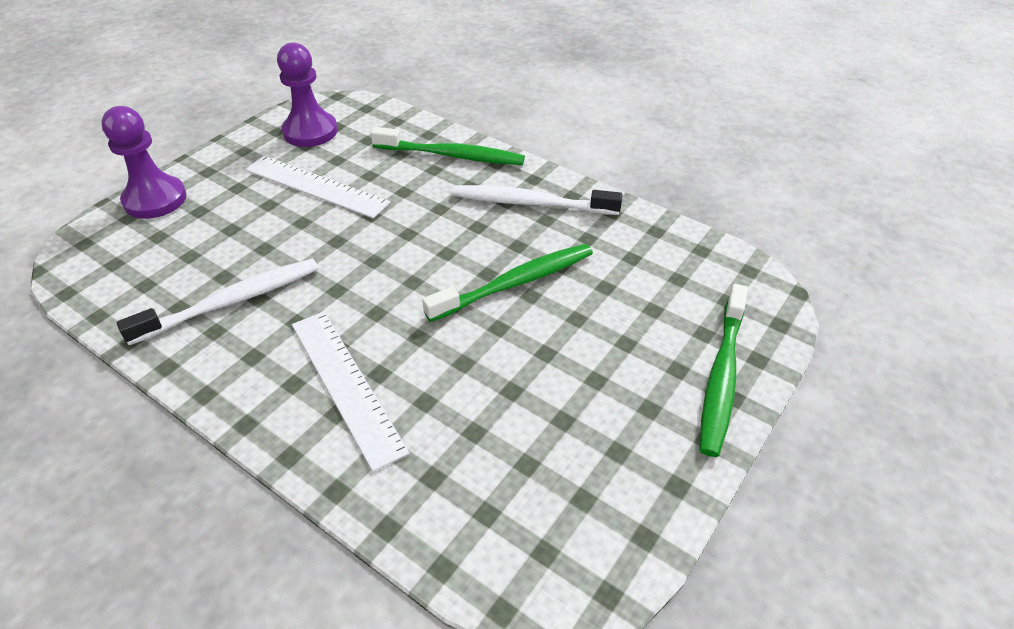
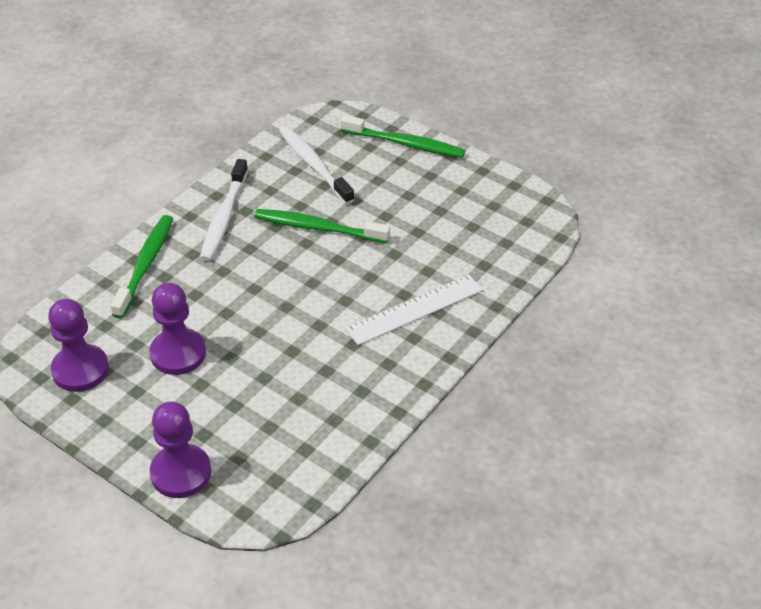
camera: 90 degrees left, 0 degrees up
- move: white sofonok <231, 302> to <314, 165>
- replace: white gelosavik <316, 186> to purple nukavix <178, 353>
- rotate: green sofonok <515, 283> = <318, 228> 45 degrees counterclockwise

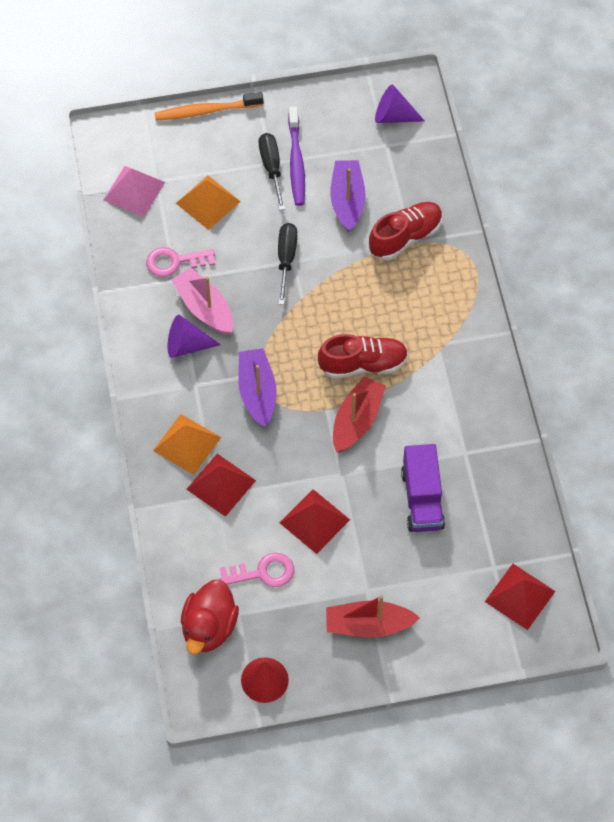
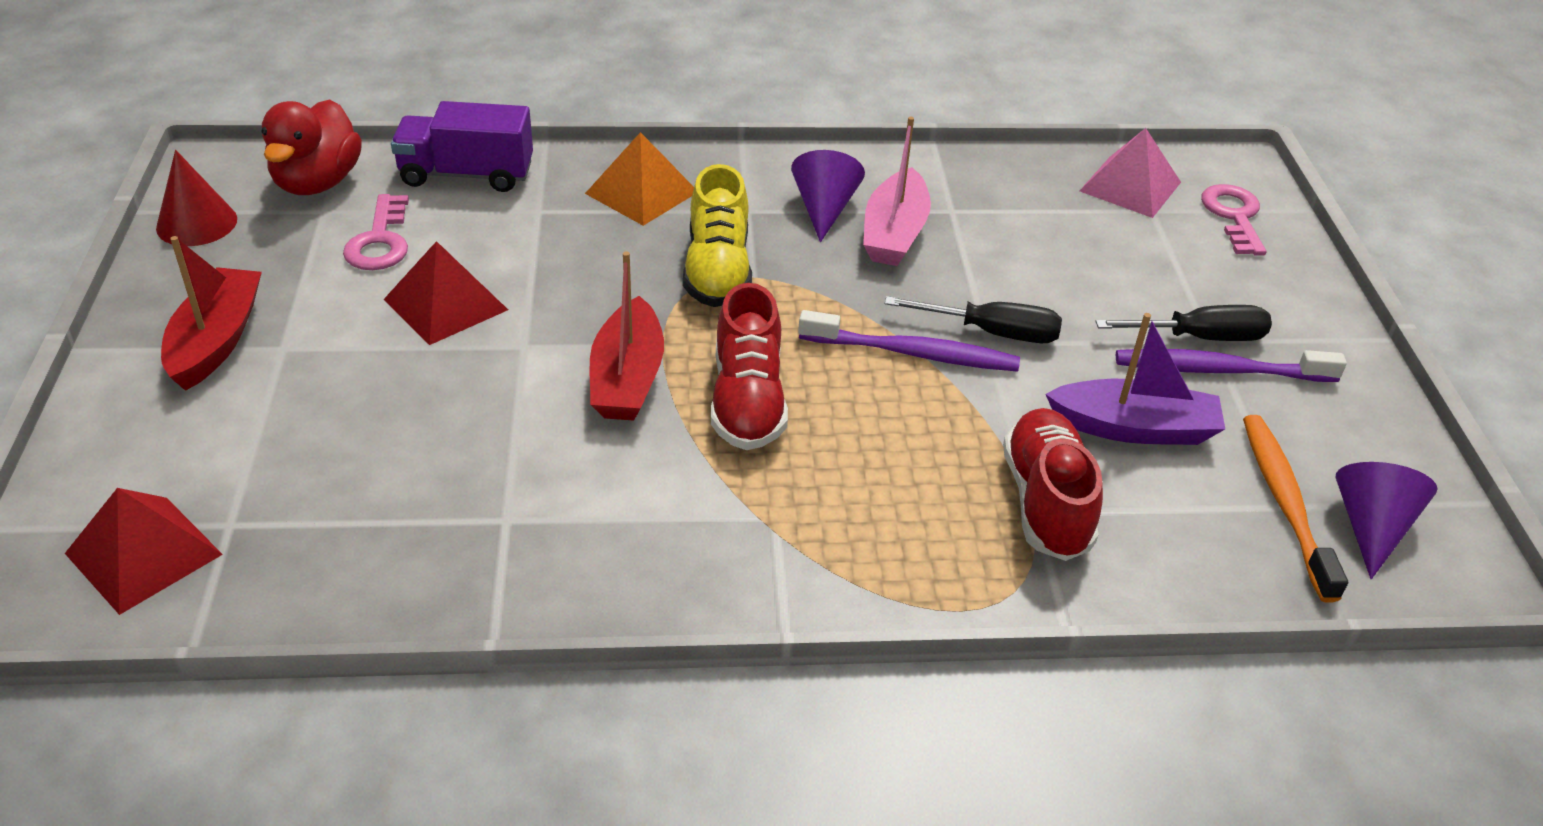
camera: 95 degrees right, 20 degrees down
- delete: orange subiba <208, 202>
- delete: red subiba <221, 484>
- insert: purple sofonok <913, 353>
- move: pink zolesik <174, 262> to <1234, 216>
- move: orange sofonok <206, 111> to <1285, 503>
- move: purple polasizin <422, 499> to <467, 175>
- replace: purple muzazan <257, 392> to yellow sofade <717, 270>
- rotate: pink muzazan <204, 308> = <894, 233> 135 degrees clockwise
- rotate: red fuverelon <209, 627> = <317, 182> 105 degrees counterclockwise
- rotate: red muzazan <356, 420> = <627, 378> 60 degrees clockwise
- rotate: red sofade <405, 237> = <1046, 502> 150 degrees counterclockwise

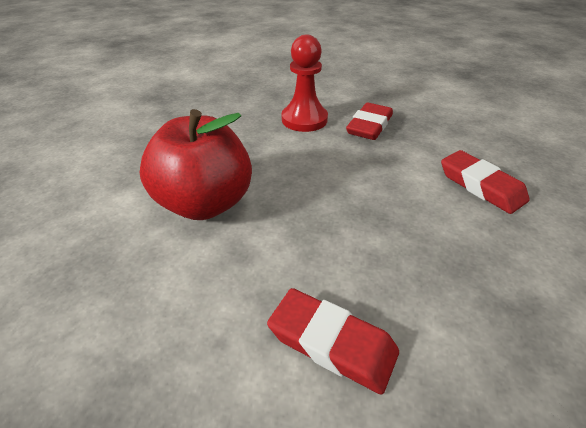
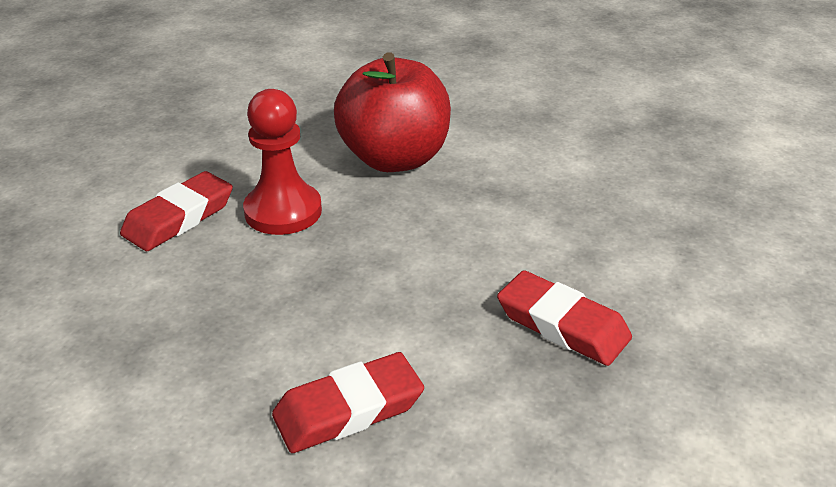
camera: 100 degrees right, 5 degrees down
- move: red nukavix <304, 119> to <283, 211>

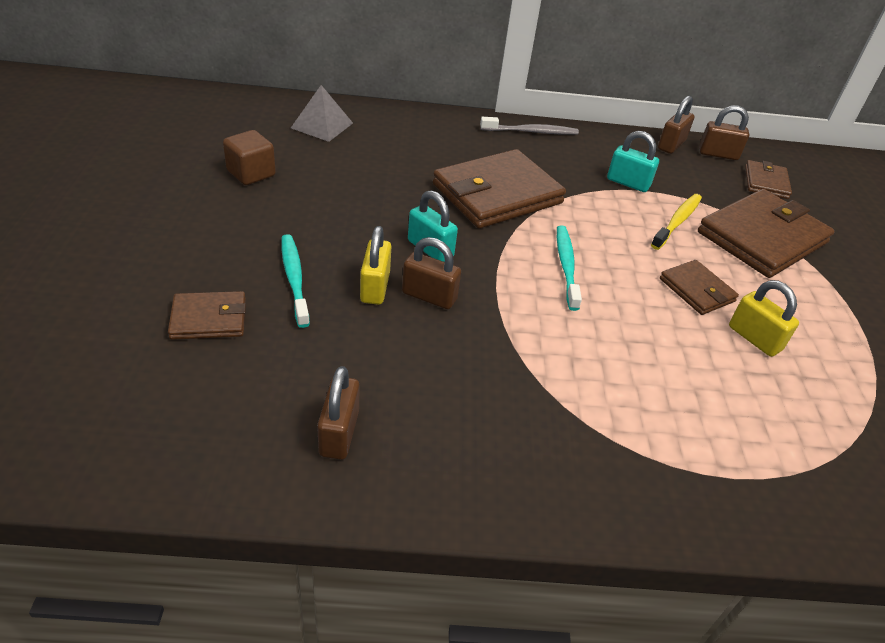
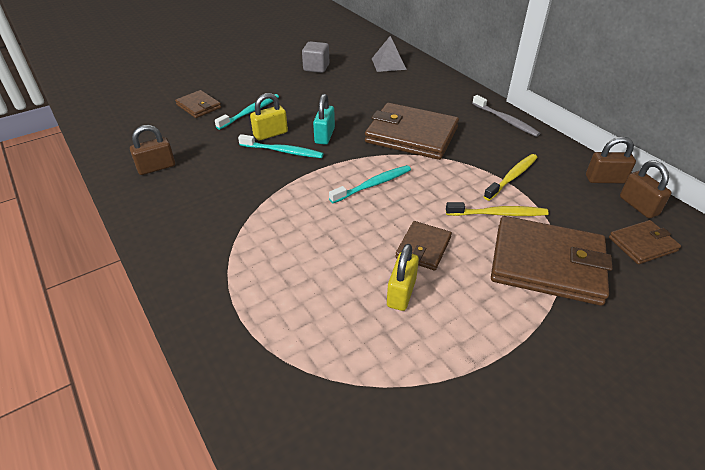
camera: 60 degrees right, 0 degrees up
- replace: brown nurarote <429, 296> to turquoise sofonok <283, 151>
- replace: turquoise nurarote <628, 183> to yellow sofonok <512, 177>
- recolor: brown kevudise <251, 173> to grey kevudise <316, 68>

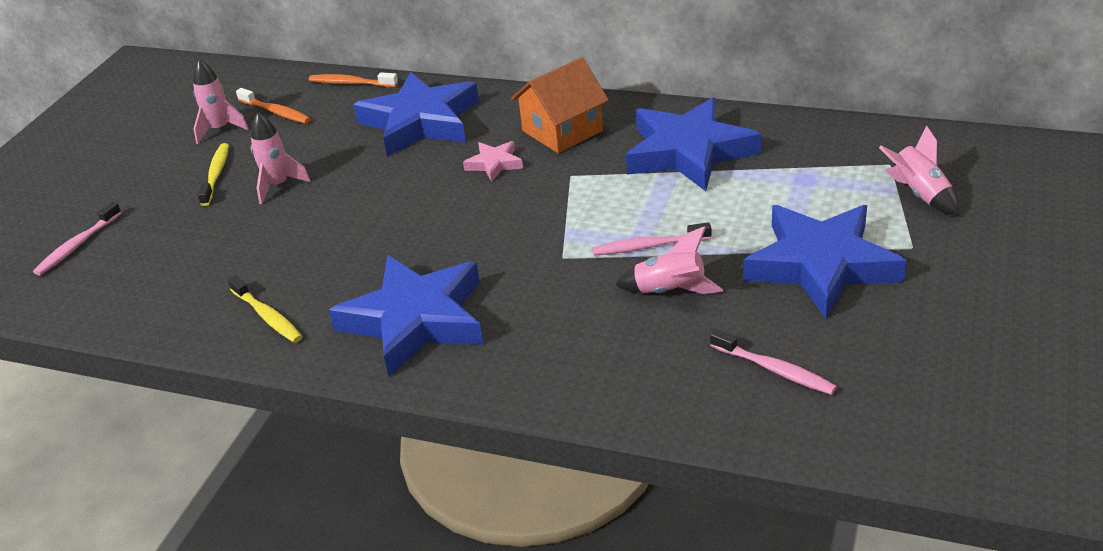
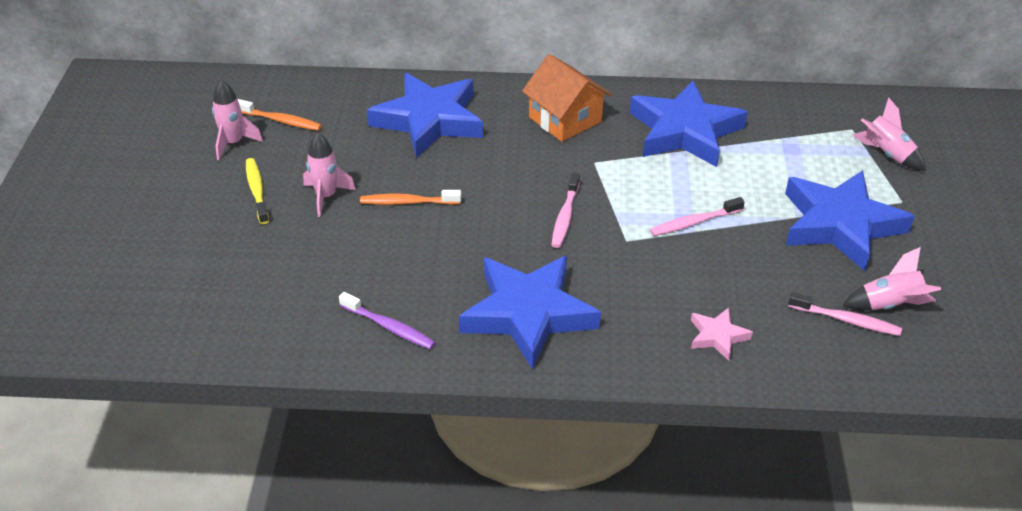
camera: 20 degrees left, 5 degrees up
- move: pink sofonok <77, 245> to <565, 216>
- move: orange sofonok <351, 83> to <408, 202>
- move: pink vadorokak <494, 164> to <717, 336>
- move: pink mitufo <670, 291> to <889, 305>
- recolor: yellow sofonok <267, 316> to purple sofonok <389, 327>
- rotate: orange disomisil <562, 131> = <565, 119> 75 degrees counterclockwise

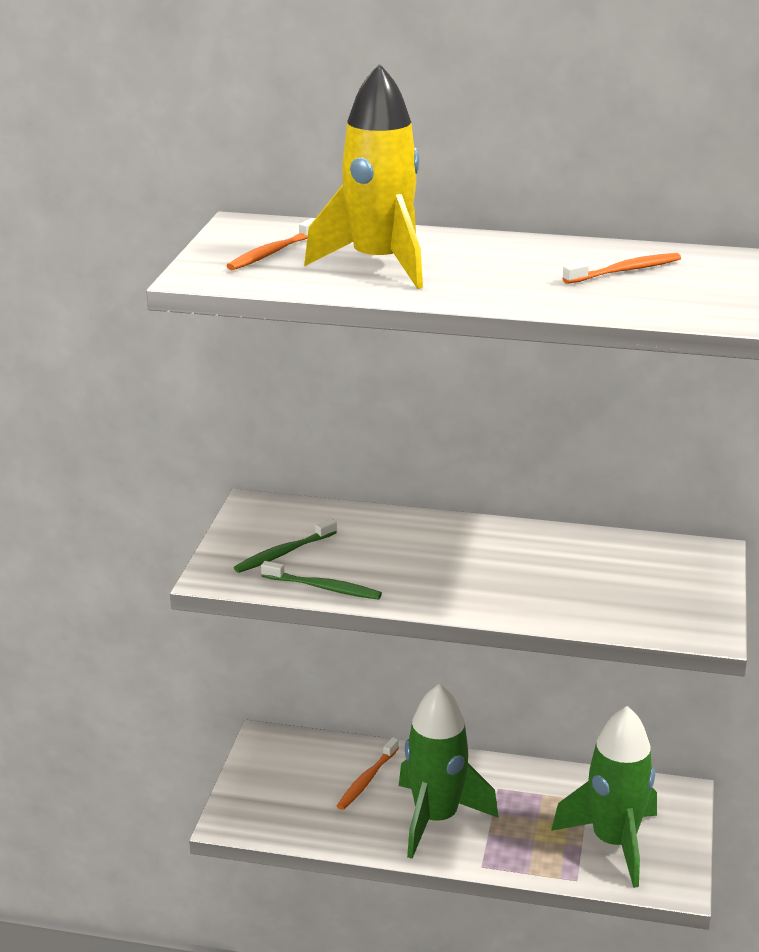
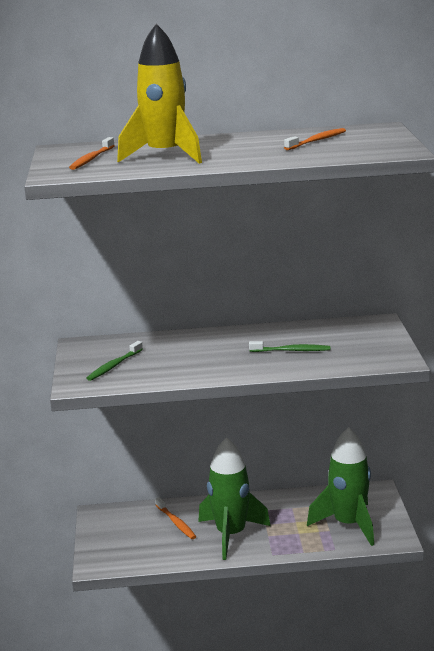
camera: 15 degrees left, 5 degrees down
- move: green sofonok <324, 588> to <291, 350>
- rotate: orange sofonok <367, 780> = <176, 523> 45 degrees counterclockwise

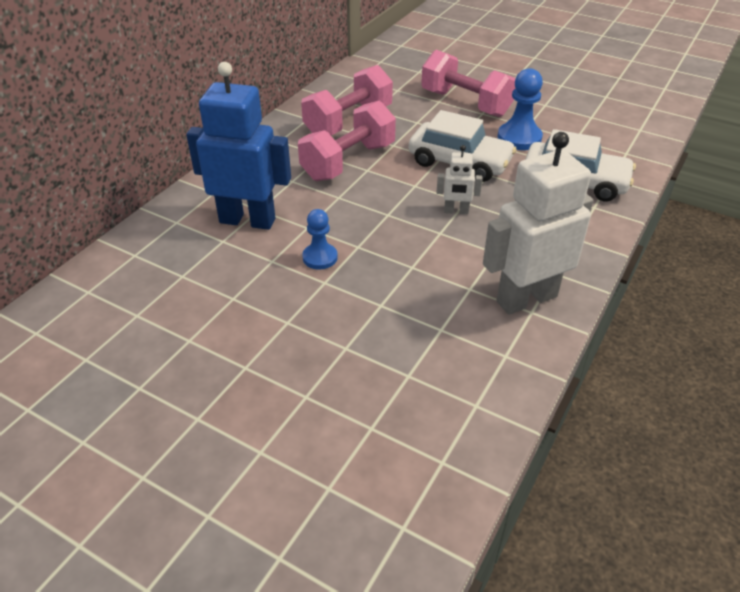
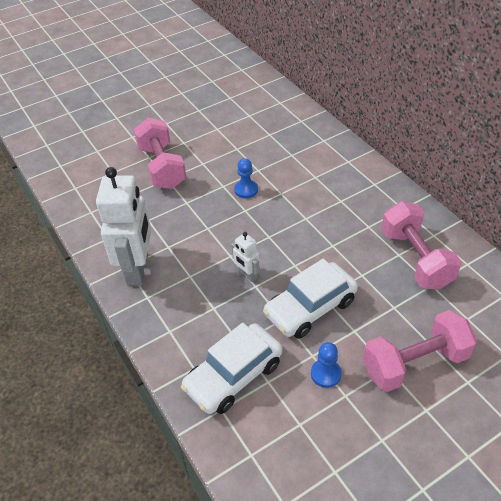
camera: 120 degrees right, 5 degrees up
- delete: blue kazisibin <247, 220>
- move: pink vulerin <348, 162> to <162, 167>
- rotate: white kazisibin <456, 211> = <247, 275> 75 degrees counterclockwise
- resize: blue nukavix <519, 138> = <326, 374> x0.65

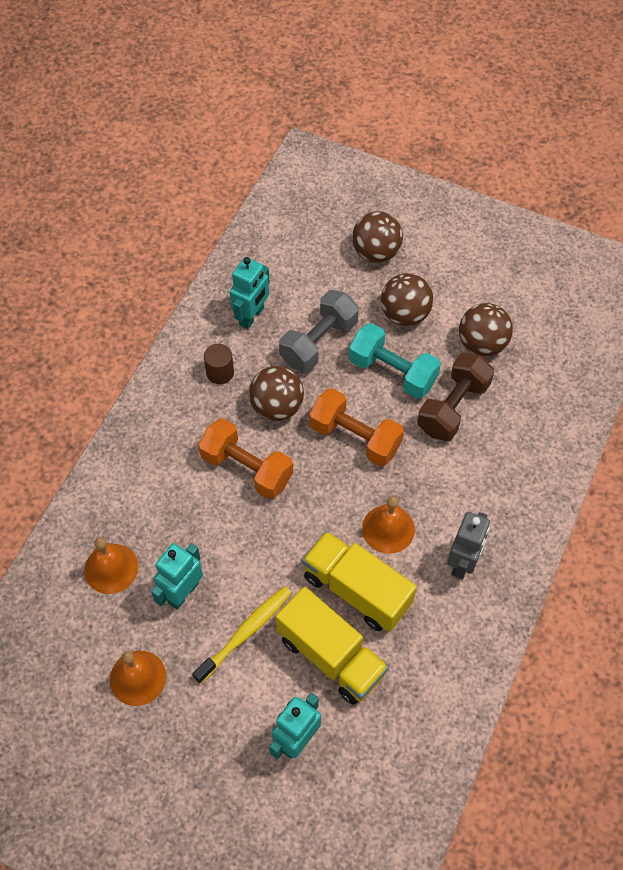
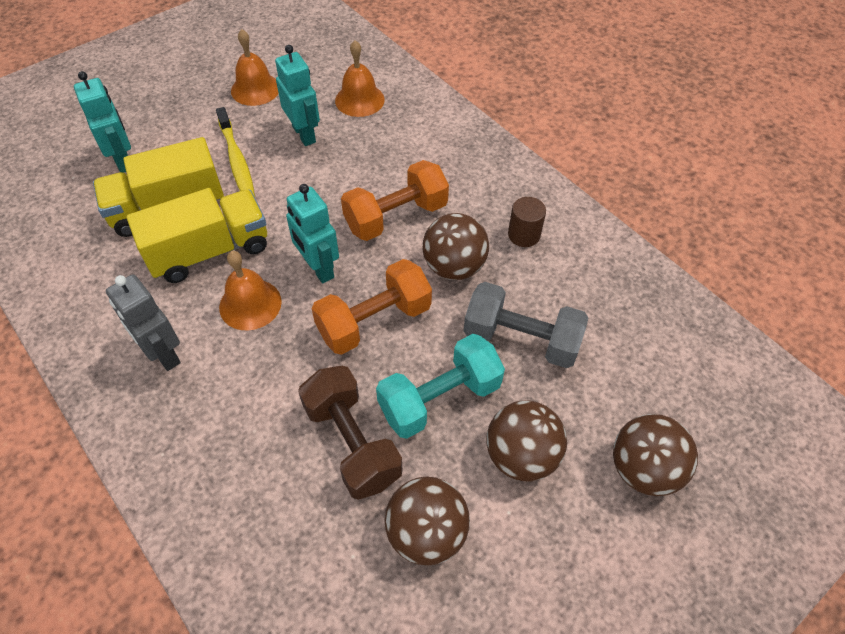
camera: 115 degrees right, 5 degrees down
- move: turquoise kazisibin <252, 316> to <318, 268>
- rotate: grey vulerin <319, 342> = <521, 339> 45 degrees counterclockwise

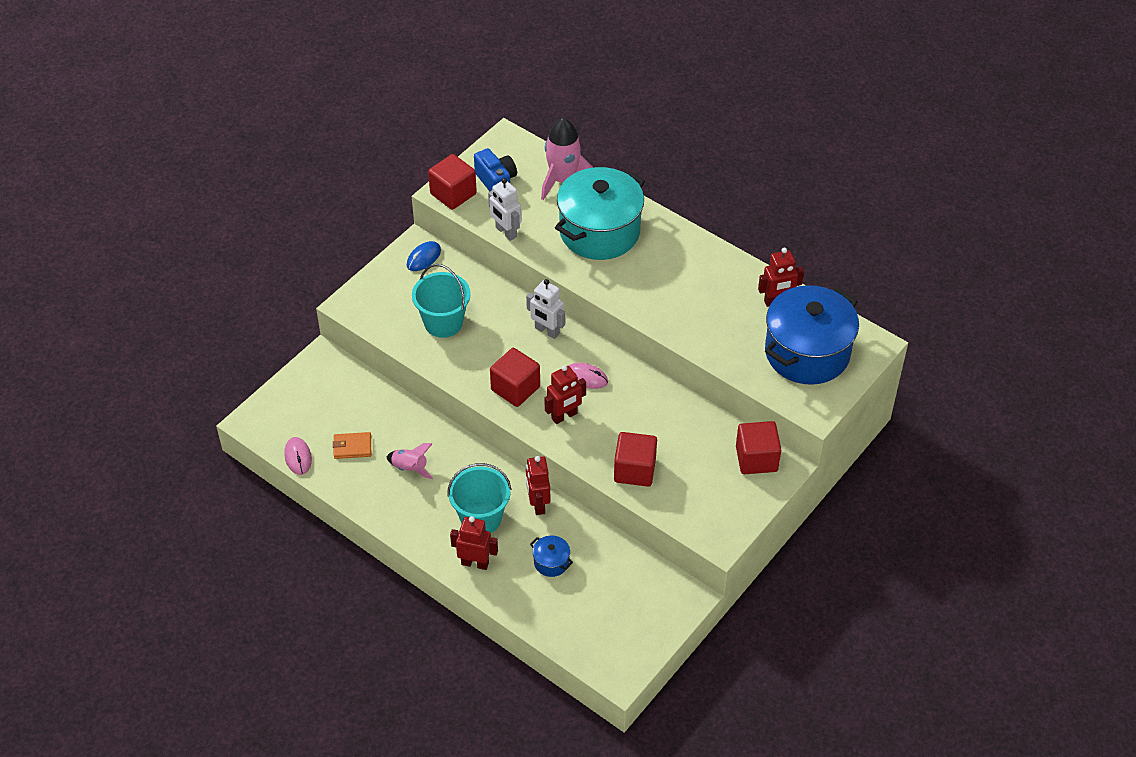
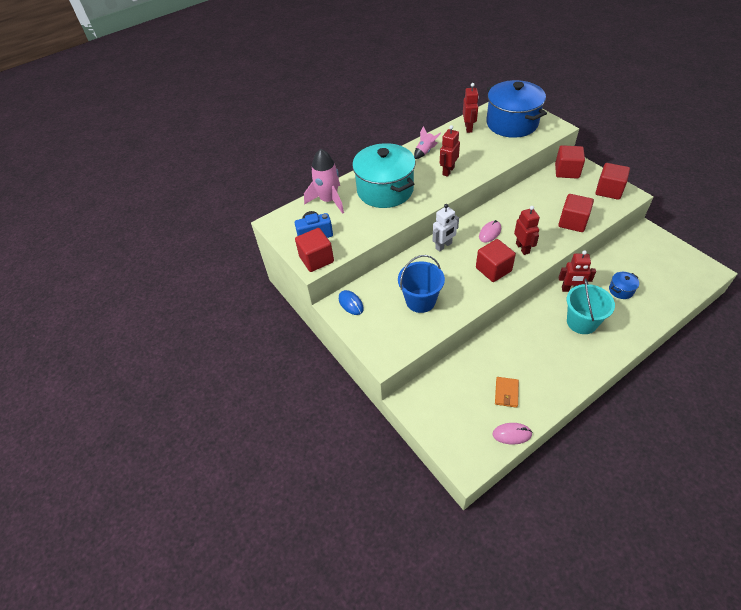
camera: 70 degrees left, 0 degrees up
- delete: white kazisibin <506, 232>
- insert: red kevudise <609, 190>
- move: pink mitufo <410, 468> to <425, 151>
- move: red kazisibin <475, 563> to <448, 171>
- recolor: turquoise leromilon <443, 322> to blue leromilon <420, 301>

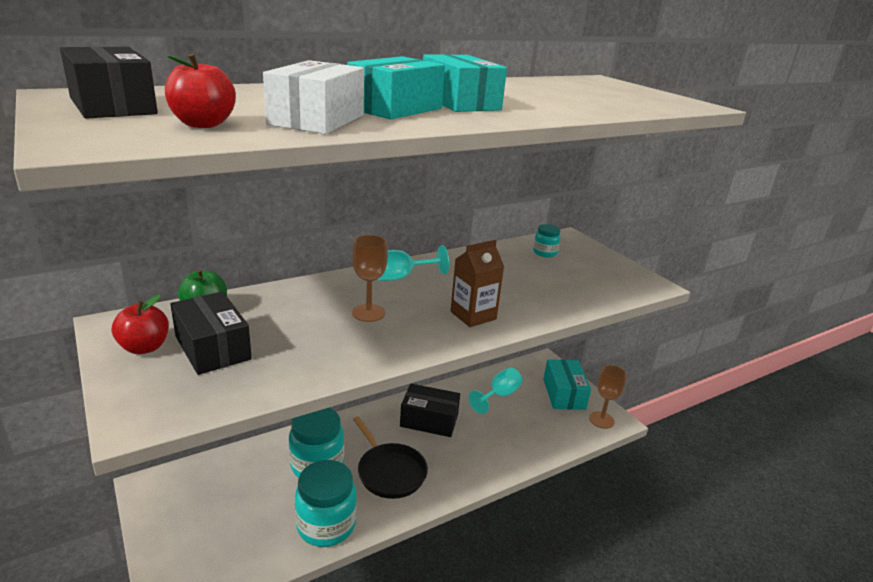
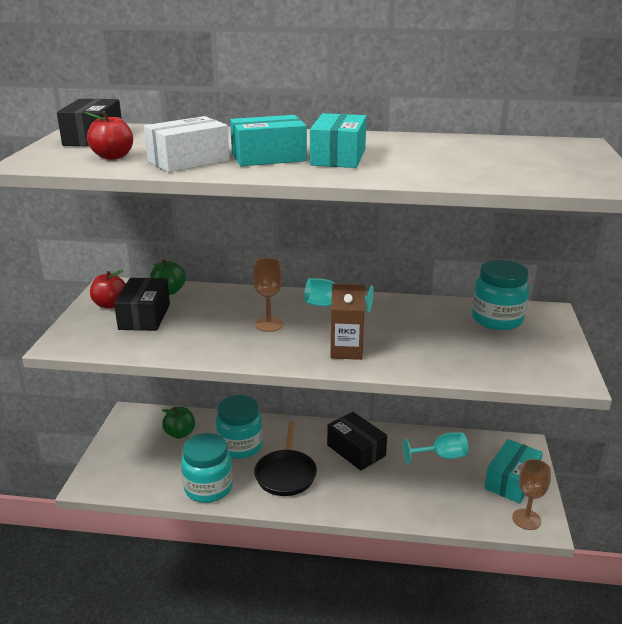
camera: 40 degrees right, 0 degrees up
- insert: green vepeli <180, 433>
- resize: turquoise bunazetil <545, 253> = <497, 319> x1.94

